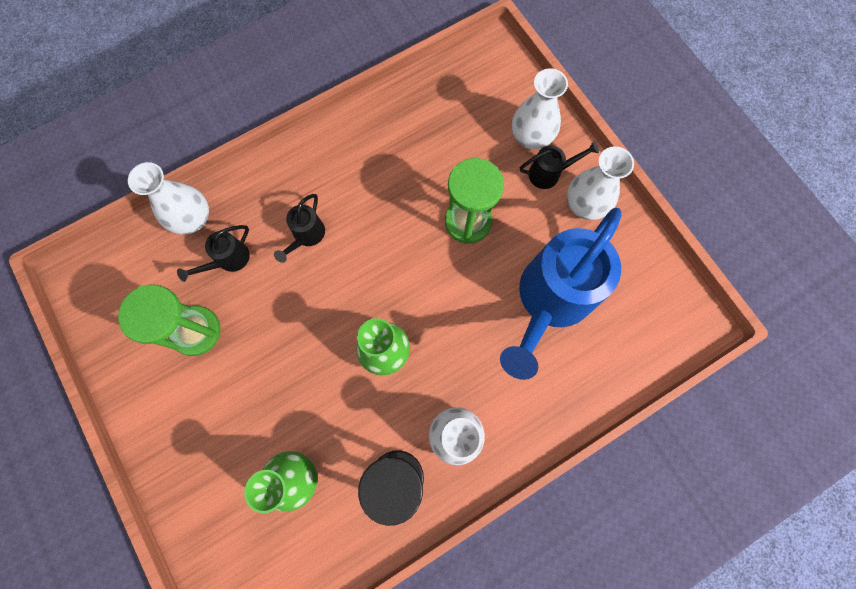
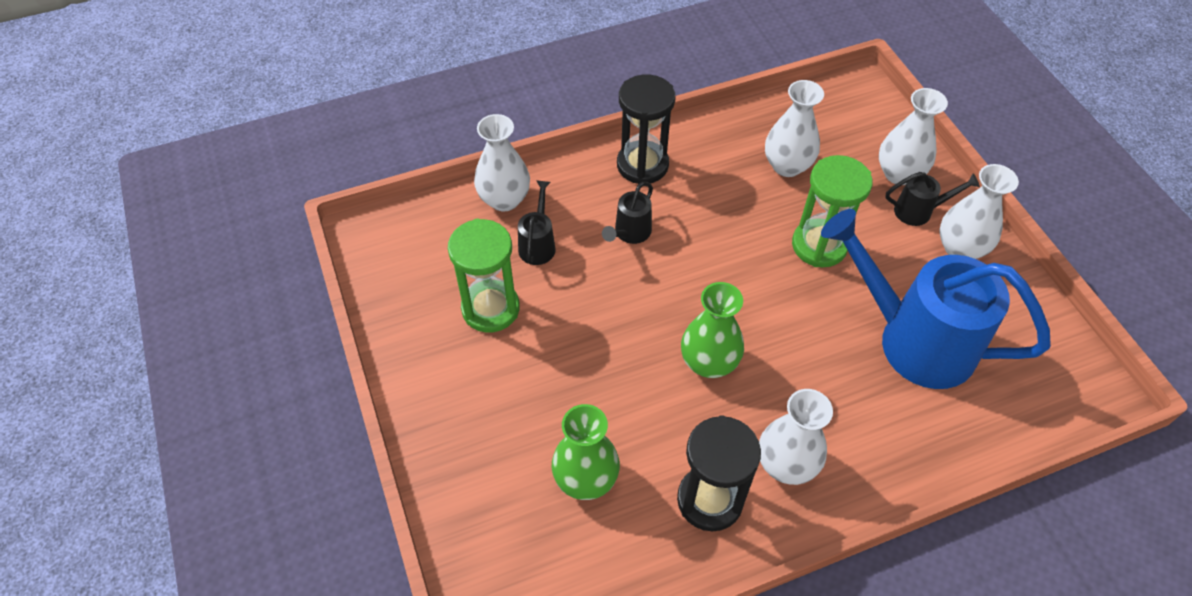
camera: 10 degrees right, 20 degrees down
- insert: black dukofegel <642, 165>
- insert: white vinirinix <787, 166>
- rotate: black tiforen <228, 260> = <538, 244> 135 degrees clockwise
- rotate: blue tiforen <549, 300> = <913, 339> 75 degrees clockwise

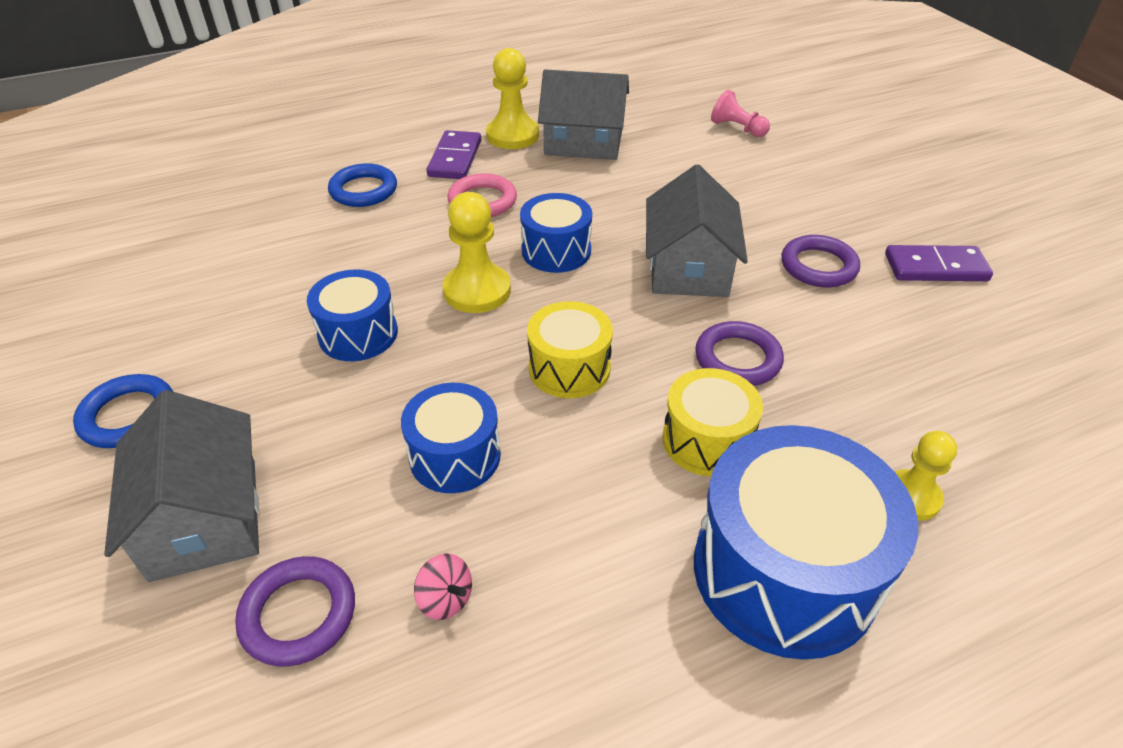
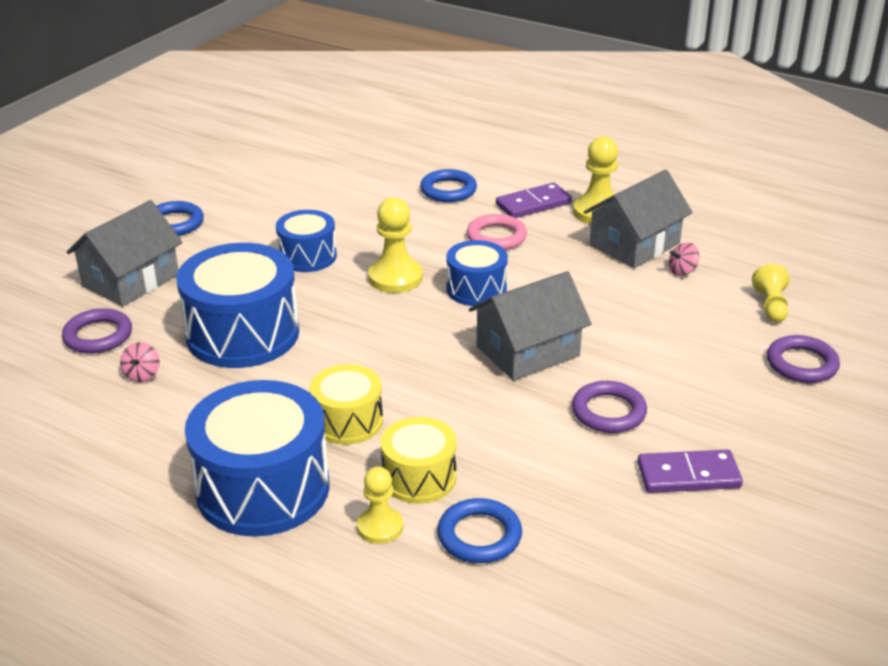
camera: 55 degrees right, 10 degrees down
- insert: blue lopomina <479, 536>
- insert: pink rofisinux <682, 271>
- move: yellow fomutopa <569, 368> to <419, 477>
- move: purple lopomina <737, 359> to <801, 364>
- recolor: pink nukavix <737, 128> to yellow nukavix <771, 306>
- rotate: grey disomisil <583, 142> = <634, 244> 75 degrees clockwise
- rotate: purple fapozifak <935, 267> = <688, 475> 60 degrees counterclockwise
- resize: blue fomutopa <455, 456> = <243, 334> x1.77

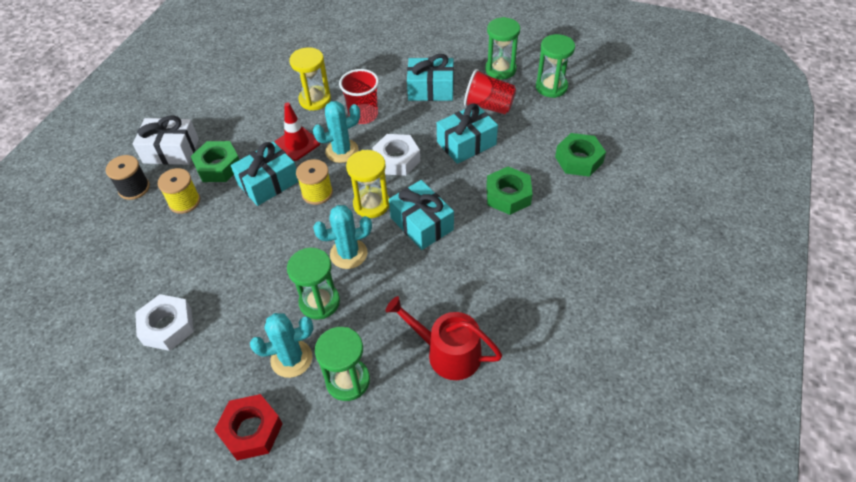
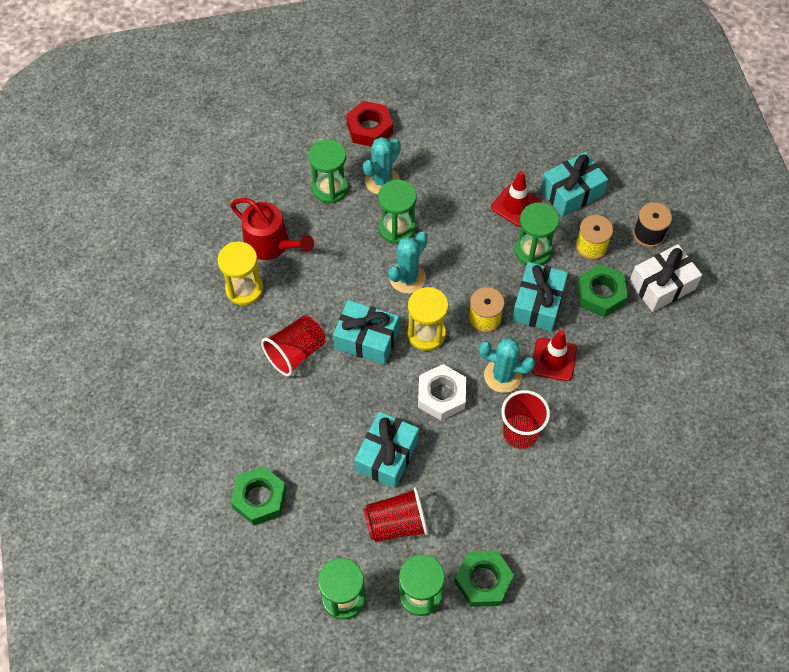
camera: 145 degrees right, 10 degrees up
- delete: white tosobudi <167, 326>
- insert: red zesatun <295, 353>
- insert: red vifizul <515, 205>
- insert: green dukofegel <533, 251>
- move: yellow dukofegel <315, 100> to <244, 289>
- move: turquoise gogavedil <431, 89> to <571, 192>
- move: green tosobudi <508, 195> to <483, 581>
- rotate: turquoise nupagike <342, 151> = <503, 376> 75 degrees clockwise
- rotate: red tiforen <447, 353> = <271, 244> 45 degrees clockwise

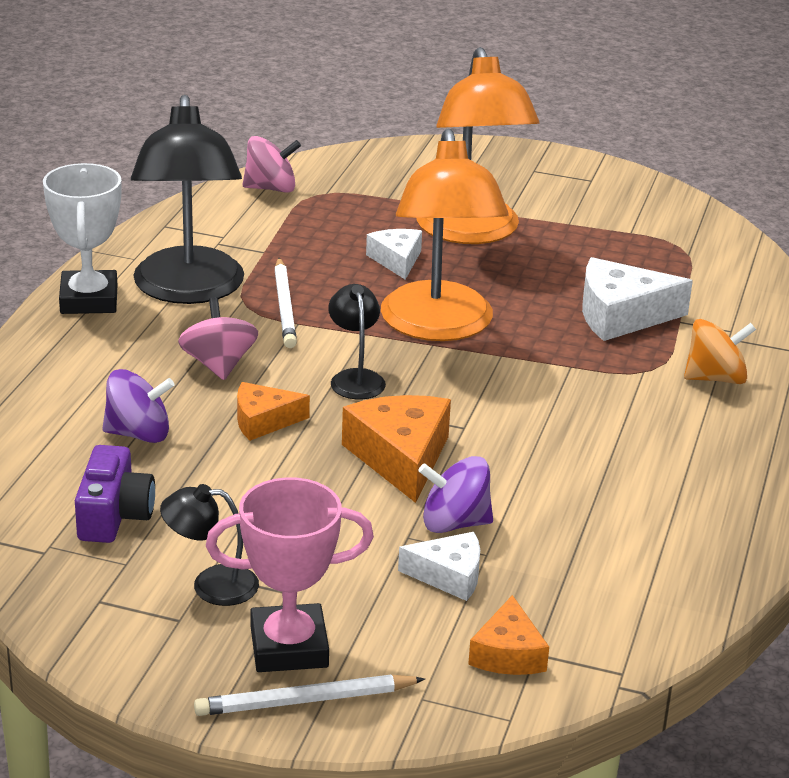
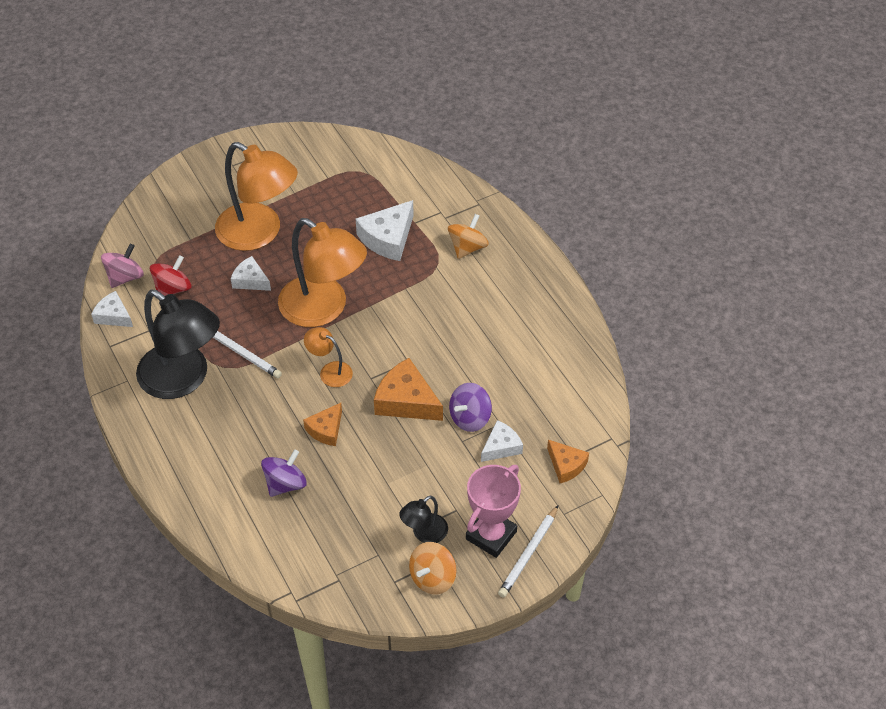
camera: 45 degrees left, 20 degrees up
- delete: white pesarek <89, 300>
- delete: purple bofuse <114, 515>
- delete: pink rofisinux <218, 365>
- insert: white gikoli <113, 316>
- insert: red rofisinux <173, 289>
- insert: orange rofisinux <432, 578>
- recolor: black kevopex <355, 378> to orange kevopex <330, 371>

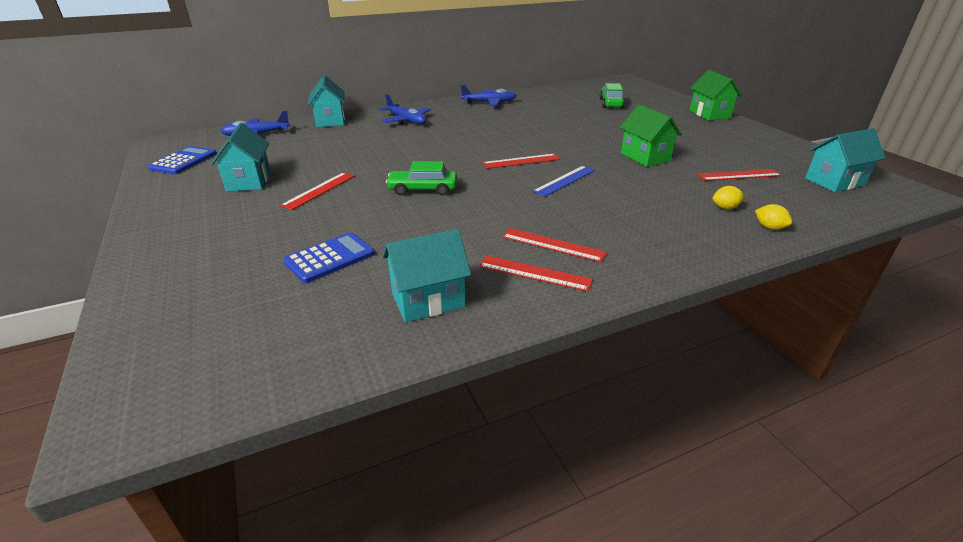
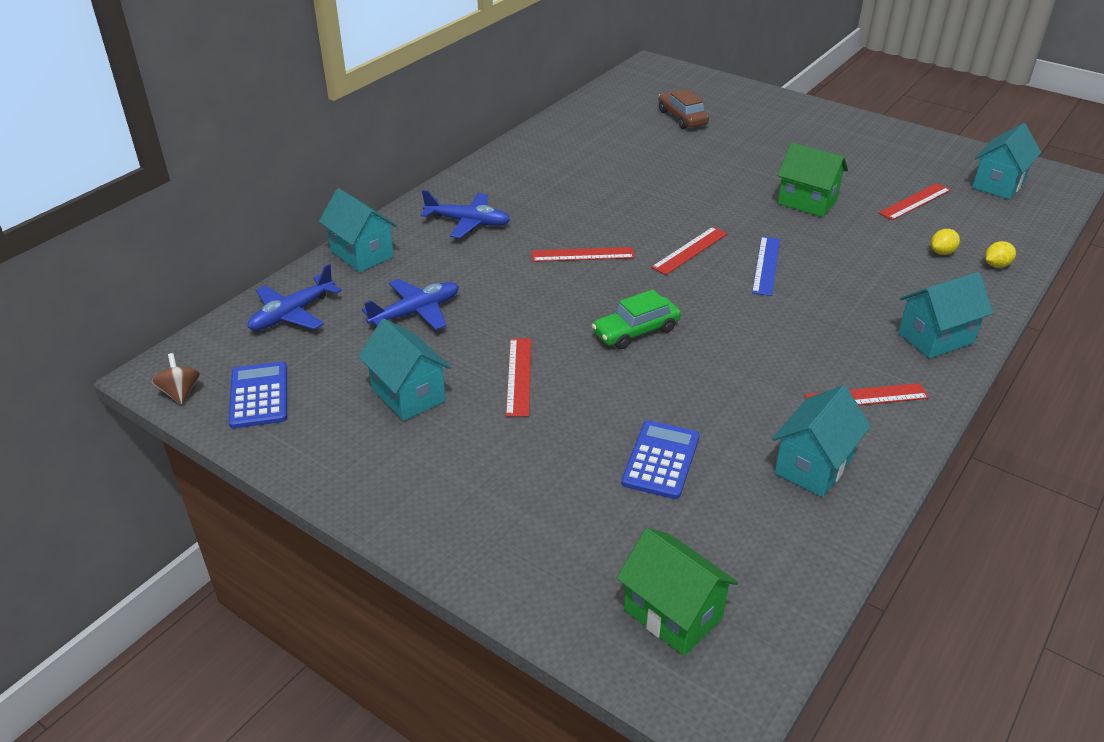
camera: 30 degrees left, 5 degrees up
- insert: brown rofisinux <180, 393>
- insert: turquoise disomisil <935, 338>
- move: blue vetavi <489, 102> to <416, 312>
- move: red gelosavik <552, 245> to <582, 255>
- move: green disomisil <709, 114> to <672, 614>
- recolor: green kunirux <611, 103> to brown kunirux <682, 118>
- rotate: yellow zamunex <769, 227> = <996, 265> 45 degrees counterclockwise

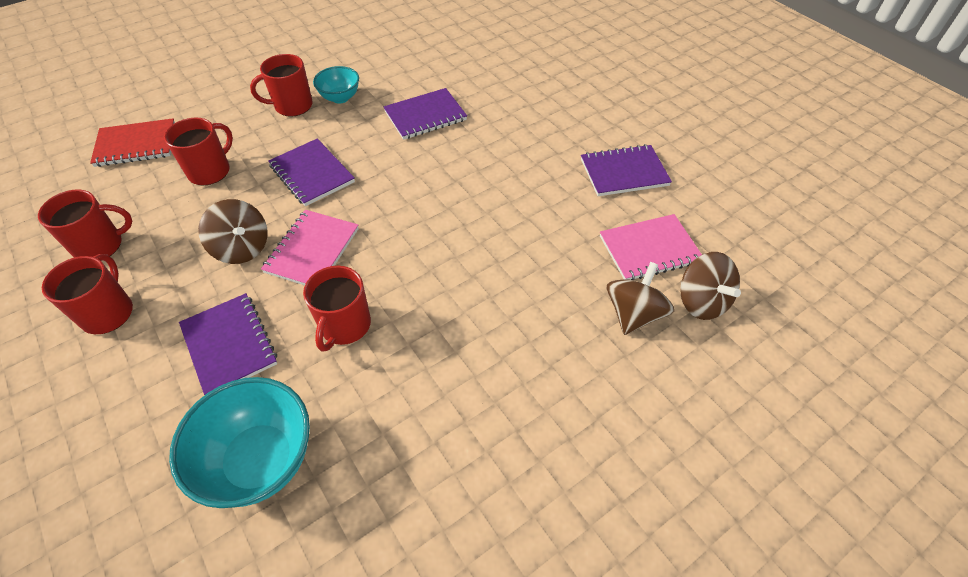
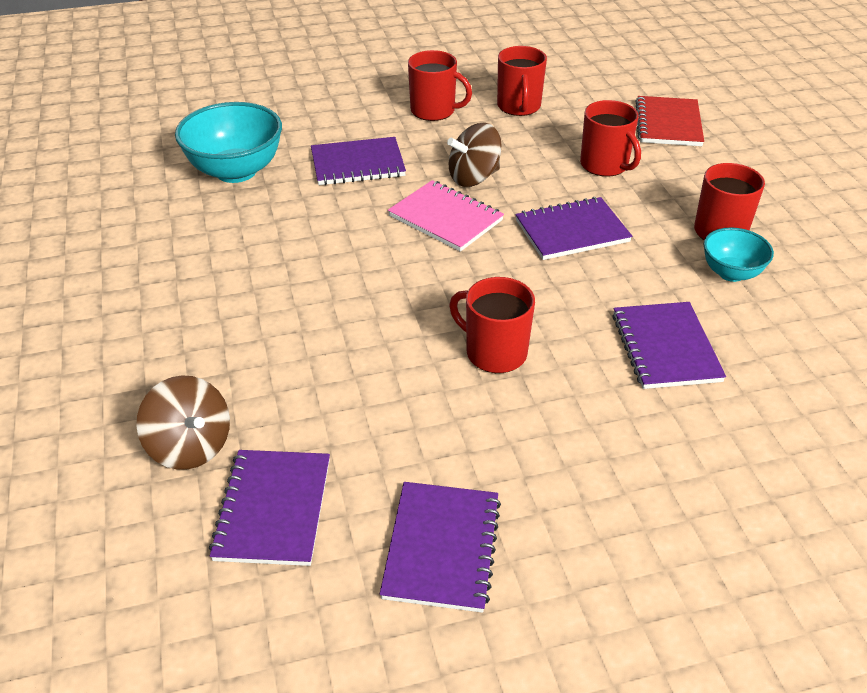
camera: 110 degrees right, 10 degrees down
- delete: brown rofisinux <701, 301>
- move: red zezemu <345, 326> to <494, 352>
- recolor: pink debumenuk <649, 249> to purple debumenuk <273, 509>

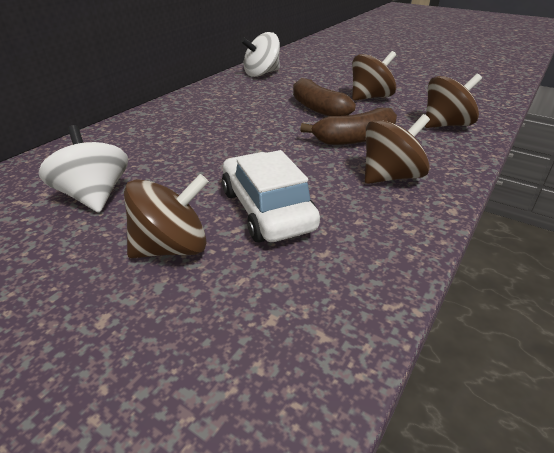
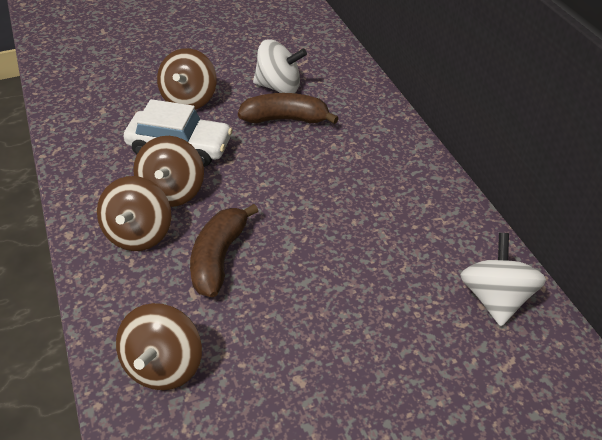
camera: 125 degrees right, 10 degrees up
- move: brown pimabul <317, 108> to <285, 119>
- move: brown rofisinux <370, 97> to <172, 191>

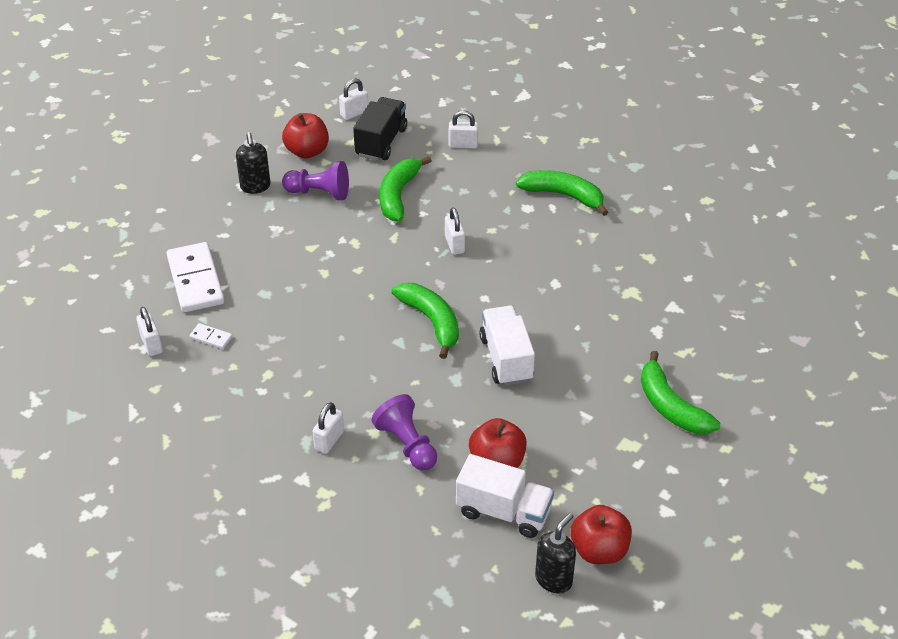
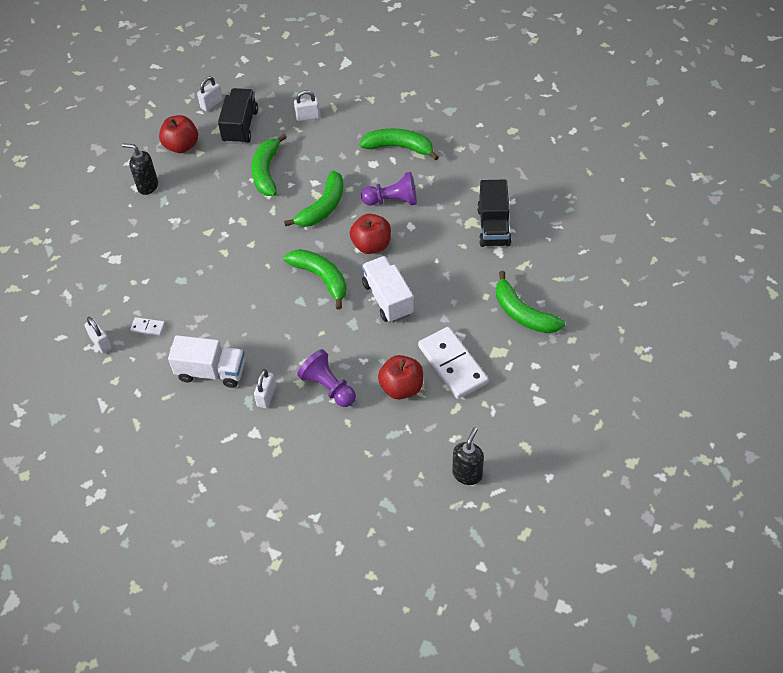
camera: 10 degrees left, 10 degrees up
- insert: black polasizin <493, 227>
- move: white fapozifak <196, 280> to <453, 364>
- move: purple nukavix <319, 193> to <392, 200>
- move: white polasizin <504, 511> to <211, 371>
- move: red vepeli <599, 550> to <371, 245>
- replace: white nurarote <454, 244> to green pimabul <323, 207>
- rotate: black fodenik <255, 187> = <147, 186> 135 degrees clockwise

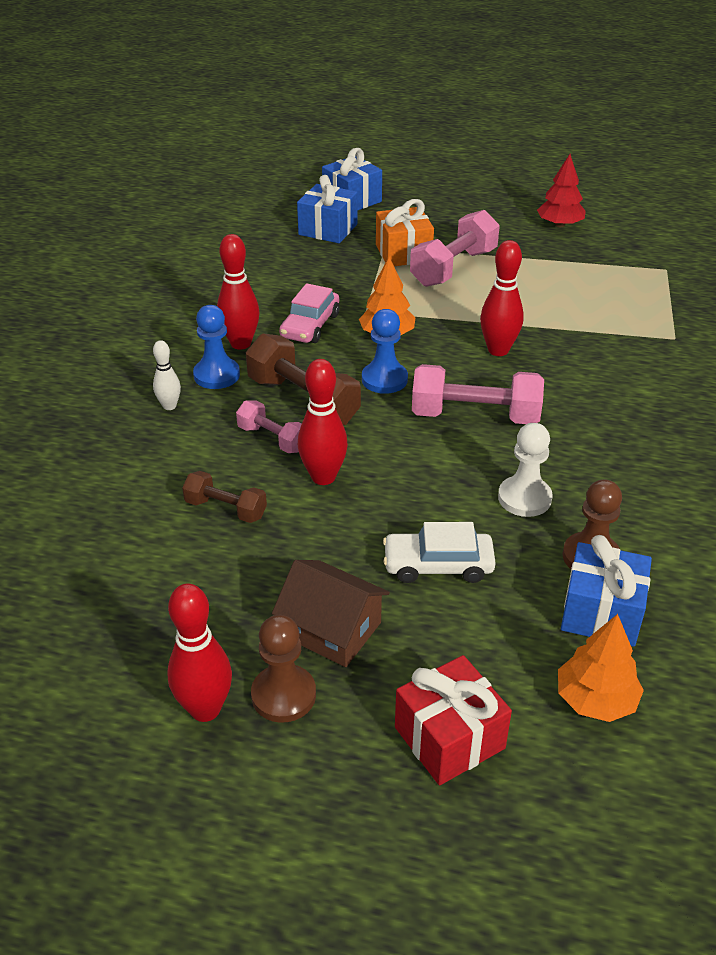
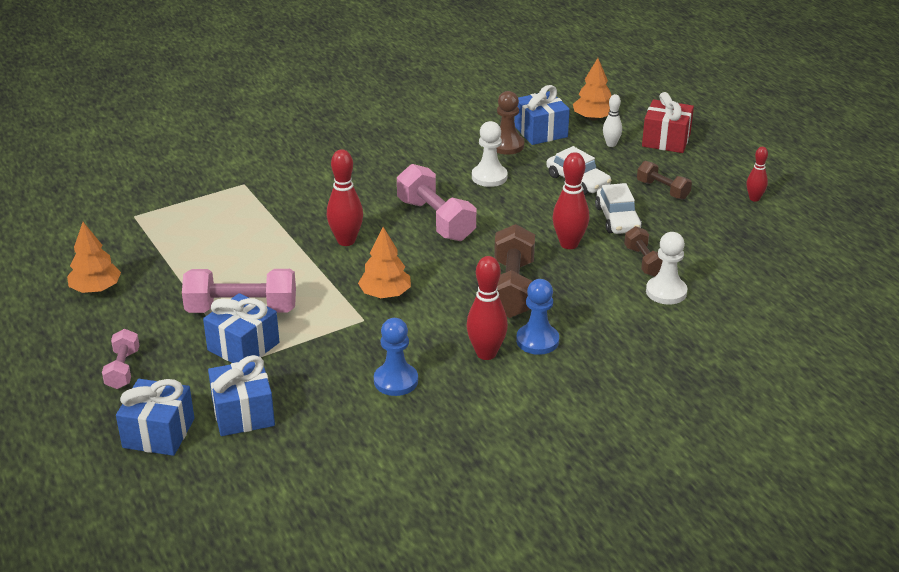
camera: 130 degrees left, 5 degrees down
- delete: brown nukavix <283, 695>
- delete: pink kunirux <310, 326>
- insert: white kunirux <617, 219>
- insert: white nukavix <666, 292>
- move: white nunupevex <169, 406> to <611, 144>
- move: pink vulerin <272, 439> to <123, 369>
- move: blue nukavix <384, 379> to <396, 381>
- replace: brown disomisil <332, 629> to brown vulerin <662, 190>
- recolor: orange gogavedil <403, 253> to blue gogavedil <243, 346>
- recolor: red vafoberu <559, 225> to orange vafoberu <96, 289>
- resize: red nunupevex <205, 709> = <754, 198> x0.60

